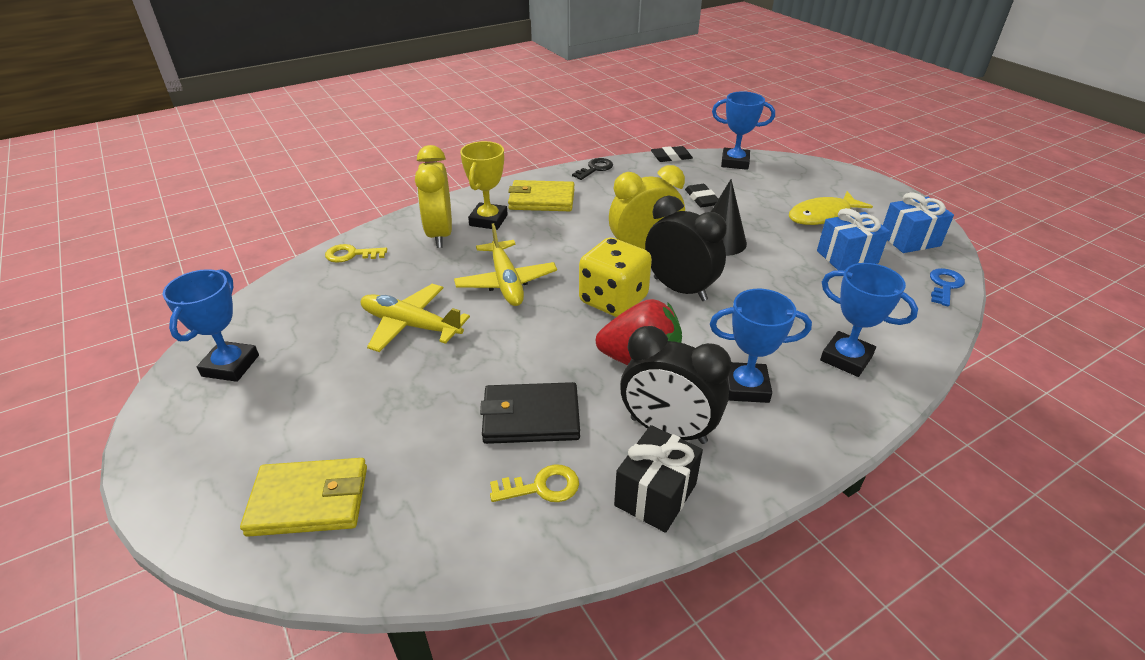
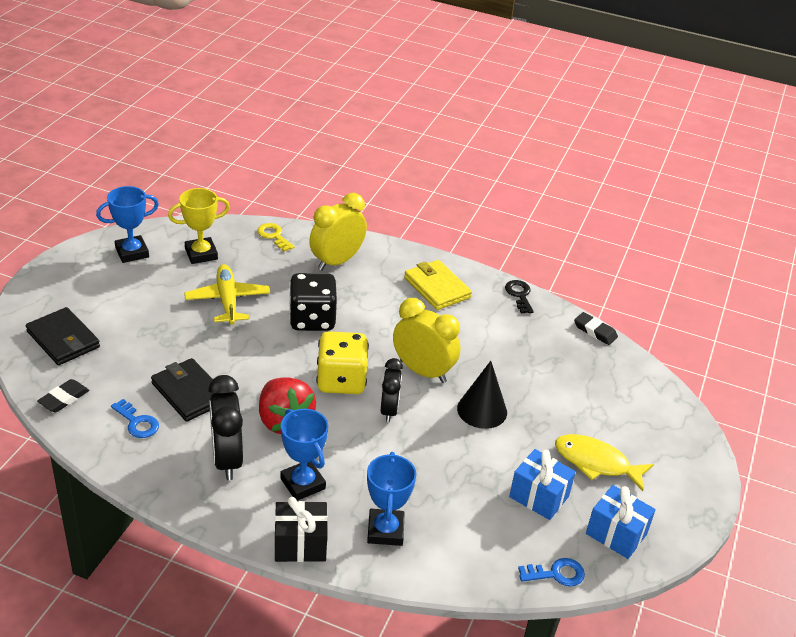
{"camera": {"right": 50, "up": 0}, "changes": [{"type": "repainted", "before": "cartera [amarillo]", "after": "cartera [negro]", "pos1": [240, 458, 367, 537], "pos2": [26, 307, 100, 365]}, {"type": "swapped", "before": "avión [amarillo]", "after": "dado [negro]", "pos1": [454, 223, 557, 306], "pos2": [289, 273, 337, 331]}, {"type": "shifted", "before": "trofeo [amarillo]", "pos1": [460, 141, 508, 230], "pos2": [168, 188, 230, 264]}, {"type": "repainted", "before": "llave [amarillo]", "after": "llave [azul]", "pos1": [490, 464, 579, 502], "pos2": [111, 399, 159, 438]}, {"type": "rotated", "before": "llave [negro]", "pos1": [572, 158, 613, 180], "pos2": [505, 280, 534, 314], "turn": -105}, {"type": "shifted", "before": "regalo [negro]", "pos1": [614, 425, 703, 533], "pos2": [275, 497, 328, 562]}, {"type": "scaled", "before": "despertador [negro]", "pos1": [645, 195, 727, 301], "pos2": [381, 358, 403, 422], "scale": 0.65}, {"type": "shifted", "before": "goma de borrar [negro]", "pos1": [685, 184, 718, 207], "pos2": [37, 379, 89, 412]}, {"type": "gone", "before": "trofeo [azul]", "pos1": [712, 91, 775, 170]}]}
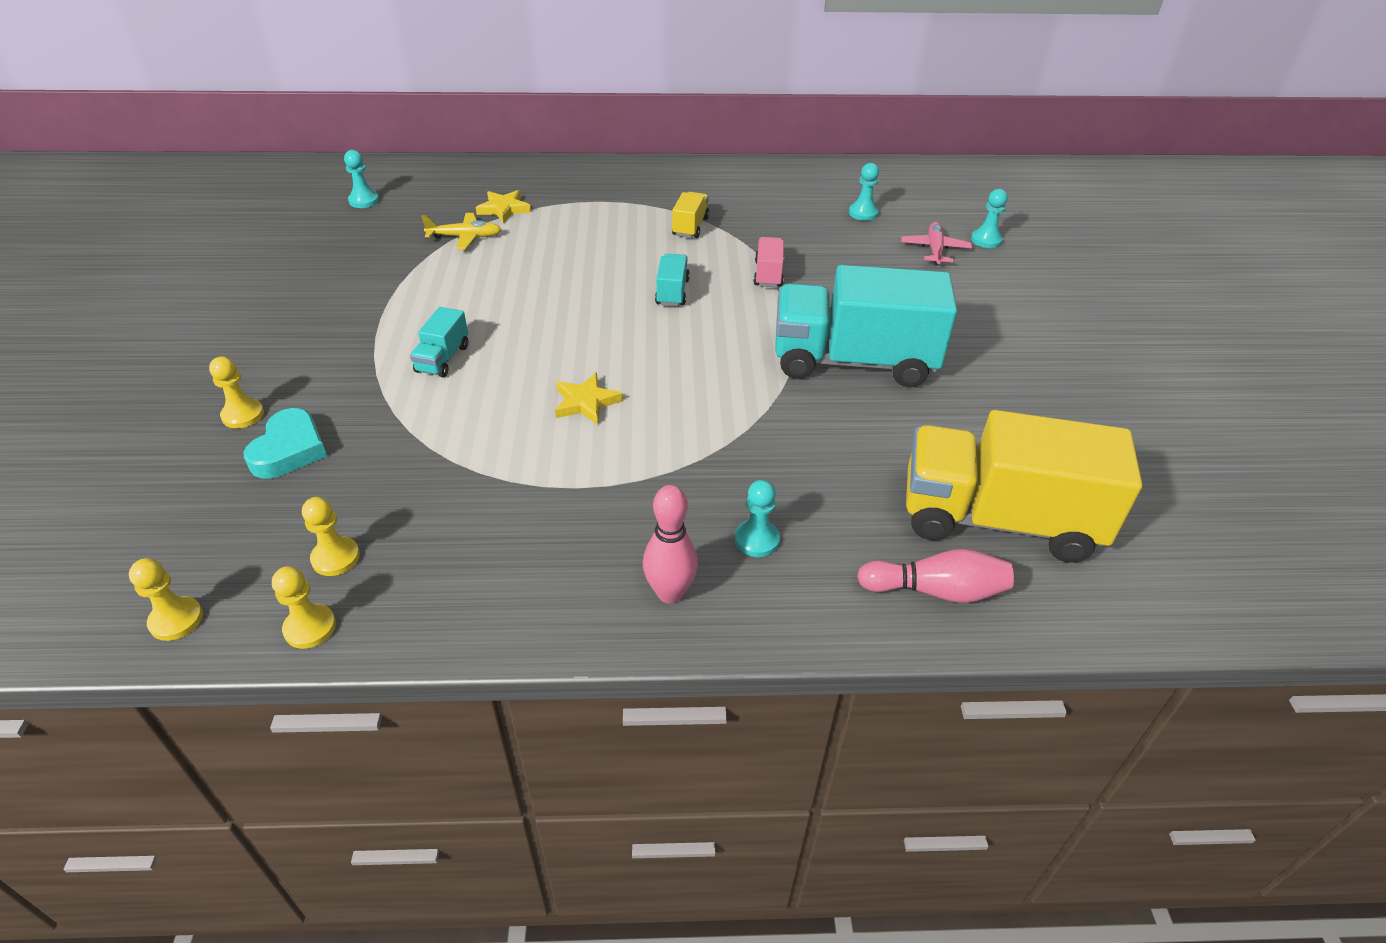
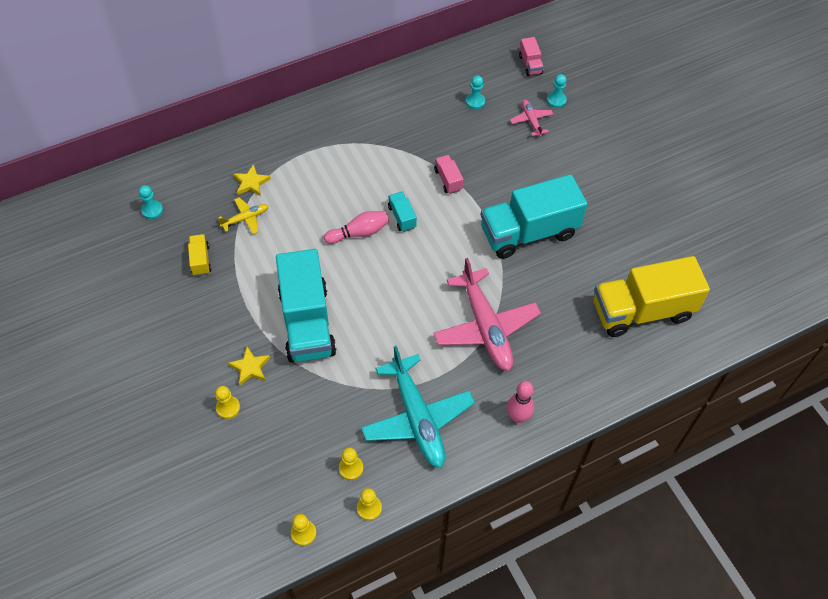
{"camera": {"right": -25, "up": 15}, "changes": [{"type": "gone", "before": "corazón [turquesa]", "pos1": [243, 408, 327, 479]}, {"type": "scaled", "before": "camión [turquesa]", "pos1": [410, 307, 468, 377], "pos2": [276, 249, 336, 363], "scale": 2.38}, {"type": "shifted", "before": "estrella [amarillo]", "pos1": [555, 372, 623, 425], "pos2": [228, 347, 270, 386]}, {"type": "shifted", "before": "camión [amarillo]", "pos1": [672, 192, 709, 238], "pos2": [188, 234, 211, 276]}, {"type": "gone", "before": "peón [turquesa]", "pos1": [735, 480, 780, 557]}, {"type": "shifted", "before": "bolo [rosa]", "pos1": [857, 549, 1014, 603], "pos2": [324, 211, 389, 244]}, {"type": "new", "after": "avión [turquesa]", "pos2": [361, 346, 475, 468]}, {"type": "new", "after": "avión [rosa]", "pos2": [433, 258, 541, 371]}, {"type": "new", "after": "camión [rosa]", "pos2": [519, 37, 544, 76]}]}
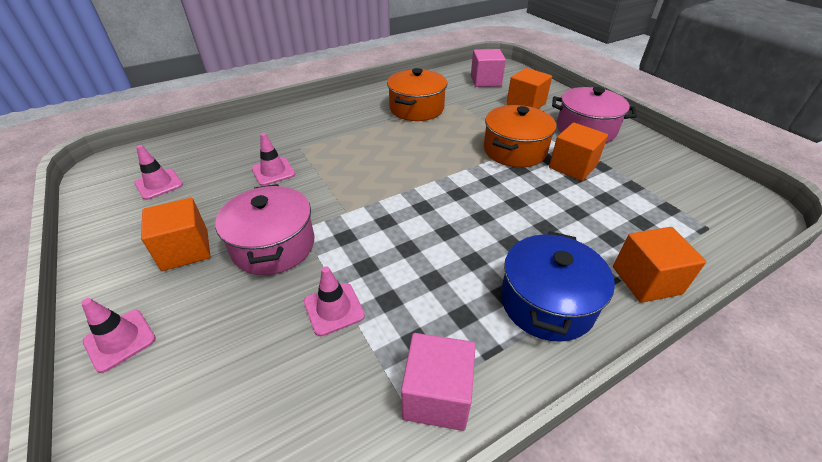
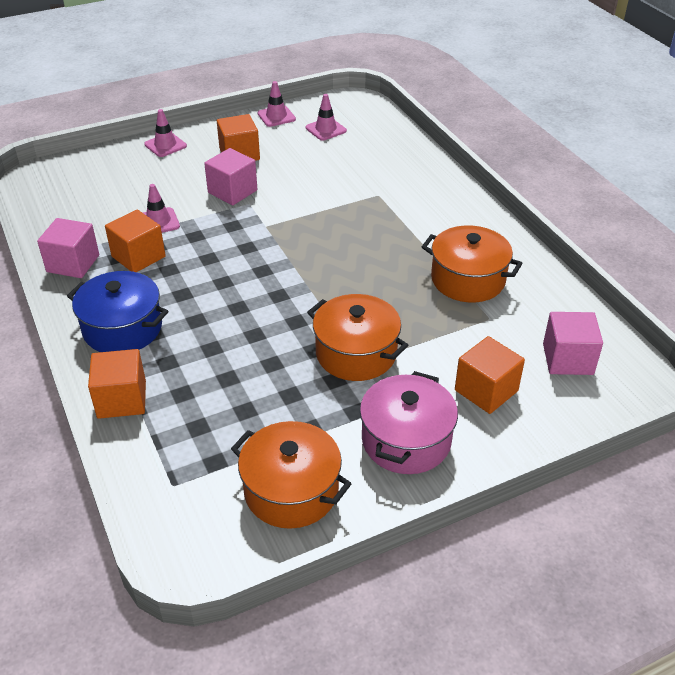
{"camera": {"right": 95, "up": 0}, "changes": [{"type": "swapped", "before": "olla [rosa]", "after": "cubo [rosa]", "pos1": [215, 184, 314, 275], "pos2": [204, 148, 257, 205]}, {"type": "shifted", "before": "cono de tráfico [rosa]", "pos1": [252, 133, 295, 186], "pos2": [257, 81, 296, 127]}, {"type": "shifted", "before": "cubo [naranja]", "pos1": [549, 123, 608, 181], "pos2": [105, 210, 166, 272]}, {"type": "new", "after": "olla [naranja]", "pos2": [231, 421, 352, 529]}]}
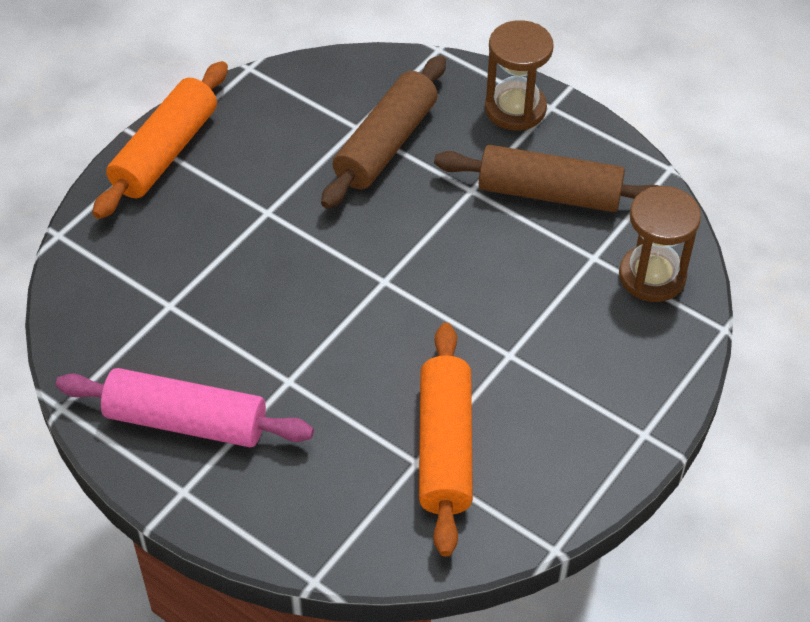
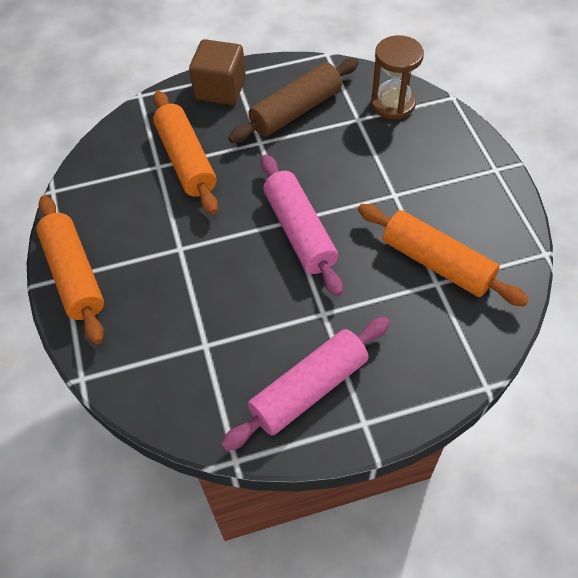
{"camera": {"right": -50, "up": 5}, "changes": [{"type": "repainted", "before": "rodillo [marrón]", "after": "rodillo [naranja]", "pos1": [321, 55, 446, 209], "pos2": [153, 91, 218, 215]}, {"type": "swapped", "before": "reloj de arena [marrón]", "after": "cubo [marrón]", "pos1": [485, 20, 554, 131], "pos2": [189, 39, 246, 105]}, {"type": "new", "after": "rodillo [rosa]", "pos2": [261, 154, 343, 297]}]}
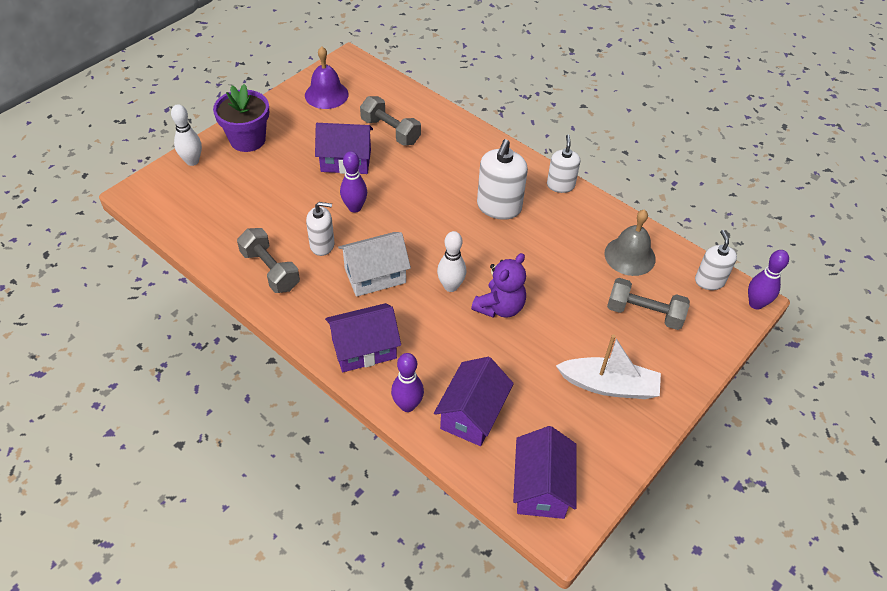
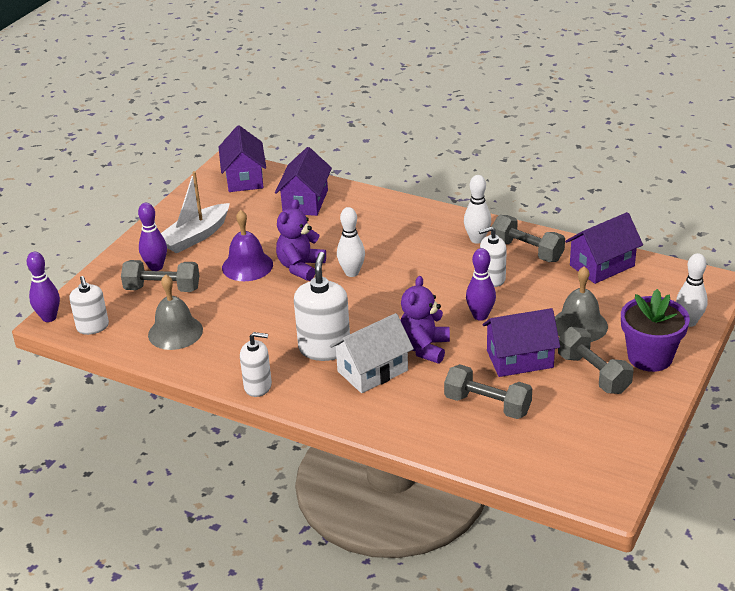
{"camera": {"right": 170, "up": -15}, "changes": [{"type": "shifted", "before": "campana [morado]", "pos1": [305, 46, 349, 109], "pos2": [222, 210, 273, 281]}, {"type": "shifted", "before": "casa [morado]", "pos1": [325, 303, 401, 372], "pos2": [565, 212, 643, 284]}, {"type": "shifted", "before": "casa [blanco]", "pos1": [338, 232, 411, 297], "pos2": [330, 313, 414, 393]}, {"type": "shifted", "before": "bolo [morado]", "pos1": [391, 353, 424, 412], "pos2": [138, 203, 167, 271]}, {"type": "rotated", "before": "dispensador de jabón [blanco]", "pos1": [547, 135, 580, 193], "pos2": [240, 332, 272, 397], "turn": -75}, {"type": "rotated", "before": "barco [blanco]", "pos1": [556, 335, 661, 399], "pos2": [161, 171, 230, 253], "turn": -45}, {"type": "new", "after": "osito [morado]", "pos2": [400, 276, 450, 363]}, {"type": "new", "after": "bolo [blanco]", "pos2": [464, 175, 491, 244]}, {"type": "new", "after": "campana [gris]", "pos2": [555, 266, 608, 342]}, {"type": "new", "after": "mancuerna [gris]", "pos2": [558, 327, 633, 394]}]}
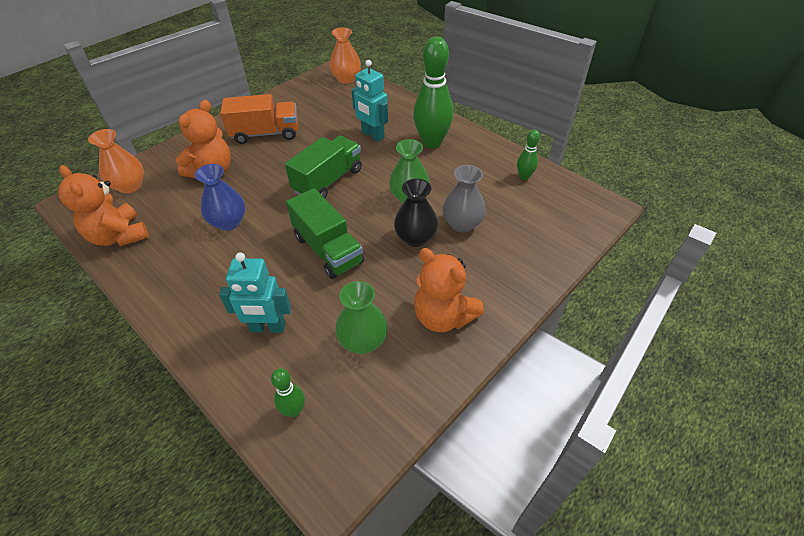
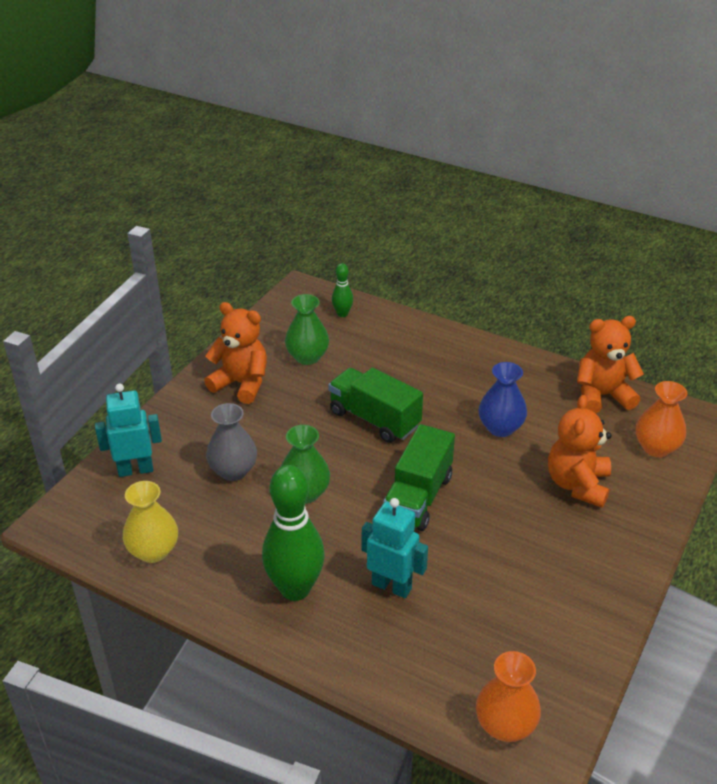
{"camera": {"right": 165, "up": -10}, "changes": [{"type": "rotated", "before": "osito [naranja]", "pos1": [58, 165, 149, 246], "pos2": [577, 316, 644, 413], "turn": -45}, {"type": "shifted", "before": "robot [turquesa]", "pos1": [219, 252, 291, 333], "pos2": [95, 383, 162, 477]}, {"type": "gone", "before": "camión [naranja]", "pos1": [220, 94, 298, 144]}, {"type": "gone", "before": "florero [negro]", "pos1": [394, 179, 438, 247]}, {"type": "swapped", "before": "bolo [verde]", "after": "florero [amarillo]", "pos1": [517, 129, 540, 180], "pos2": [123, 481, 178, 563]}]}
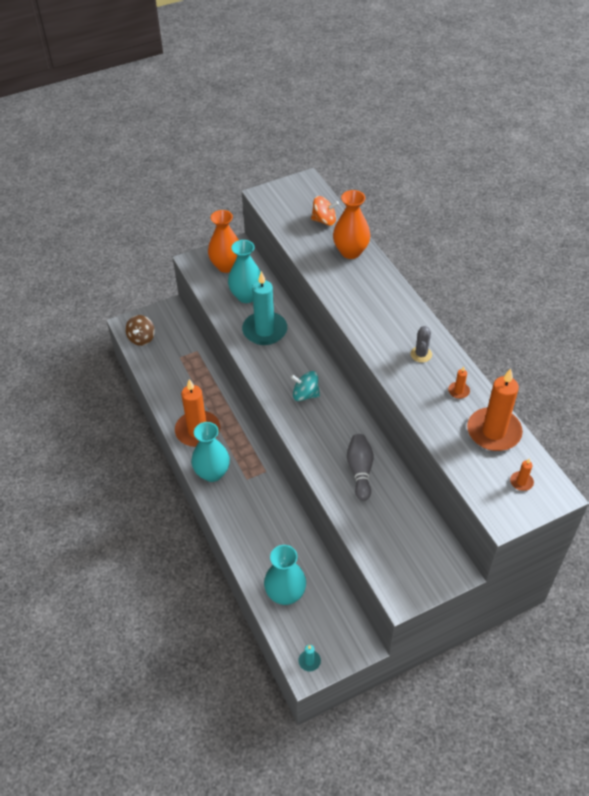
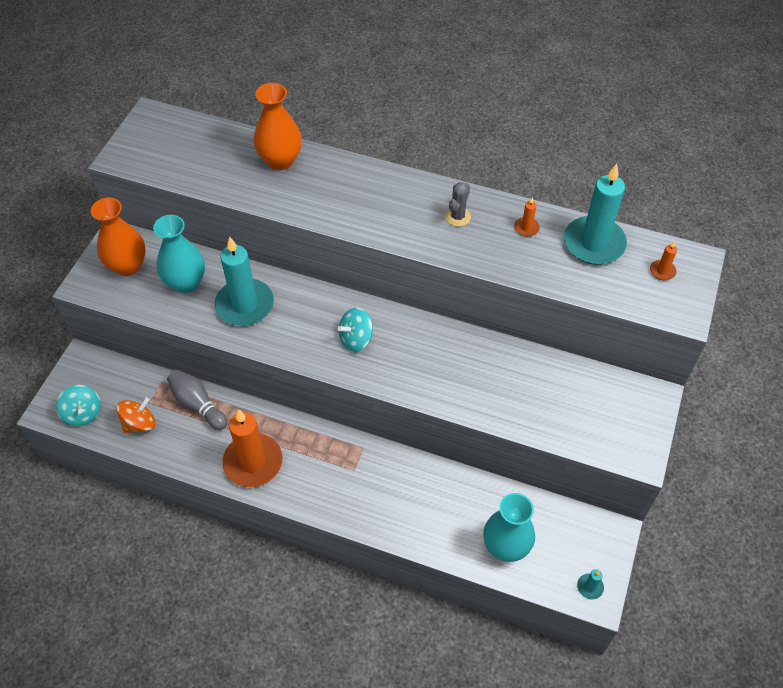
{"camera": {"right": -45, "up": 5}, "changes": [{"type": "repainted", "before": "peonza [marrón]", "after": "peonza [turquesa]", "pos1": [125, 315, 155, 346], "pos2": [56, 385, 101, 426]}, {"type": "gone", "before": "florero [turquesa]", "pos1": [191, 422, 230, 482]}, {"type": "shifted", "before": "peonza [naranja]", "pos1": [311, 196, 339, 226], "pos2": [116, 397, 156, 433]}, {"type": "shifted", "before": "bolo [gris]", "pos1": [347, 434, 373, 501], "pos2": [167, 370, 228, 430]}, {"type": "rotated", "before": "cactus [gris]", "pos1": [410, 326, 432, 362], "pos2": [445, 182, 471, 227], "turn": 60}, {"type": "repainted", "before": "vela [naranja]", "after": "vela [turquesa]", "pos1": [467, 369, 523, 451], "pos2": [564, 164, 627, 265]}]}
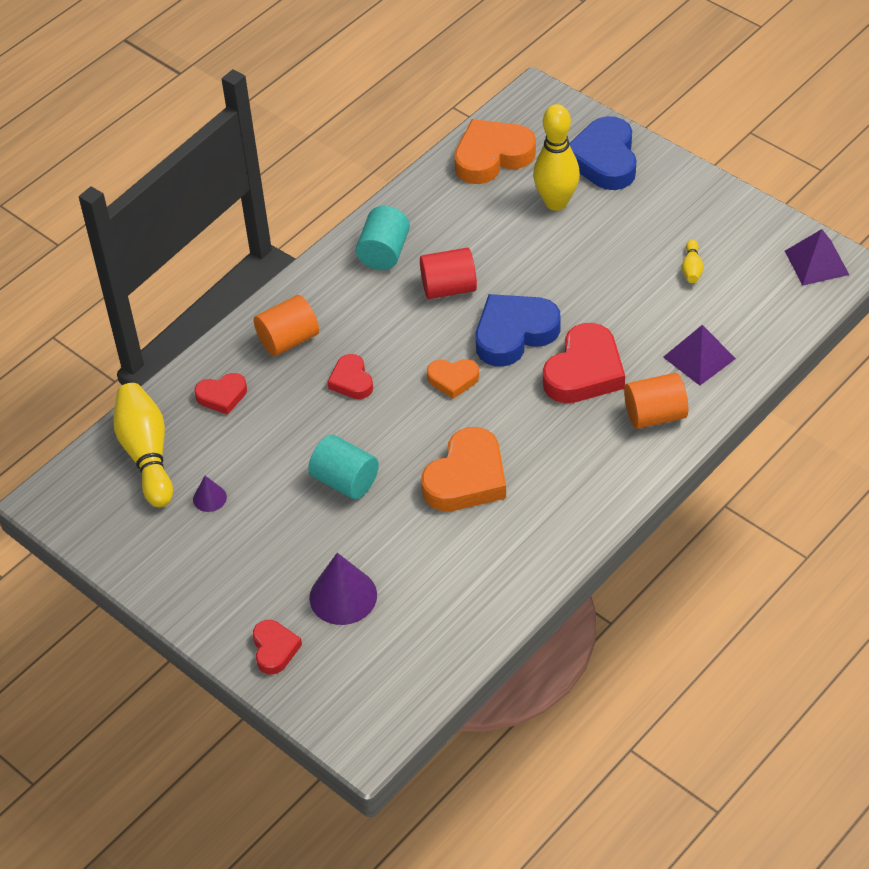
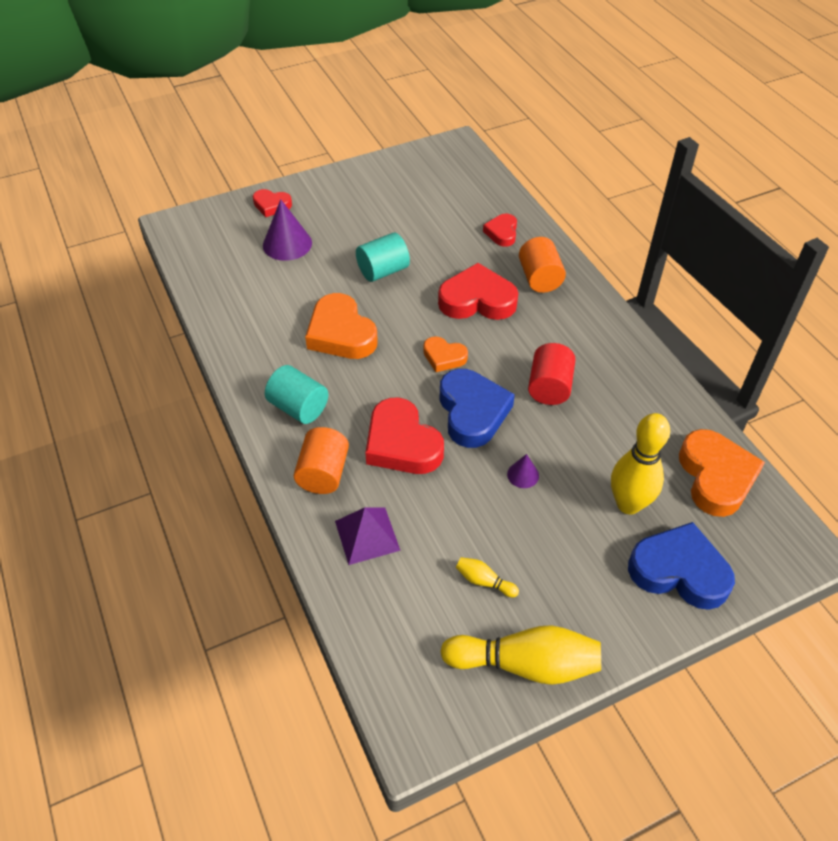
{"camera": {"right": 110, "up": 0}, "changes": [{"type": "shifted", "before": "bolo [amarillo]", "pos1": [113, 383, 173, 507], "pos2": [440, 625, 601, 685]}, {"type": "shifted", "before": "cono [morado]", "pos1": [193, 476, 227, 512], "pos2": [507, 454, 539, 488]}, {"type": "scaled", "before": "corazón [rojo]", "pos1": [328, 354, 373, 399], "pos2": [438, 263, 518, 320], "scale": 1.81}, {"type": "shifted", "before": "cilindro [turquesa]", "pos1": [356, 206, 410, 270], "pos2": [265, 365, 328, 424]}, {"type": "rotated", "before": "corazón [naranja]", "pos1": [427, 359, 479, 399], "pos2": [423, 336, 468, 372], "turn": -90}, {"type": "gone", "before": "pirámide [morado]", "pos1": [785, 229, 849, 286]}]}
